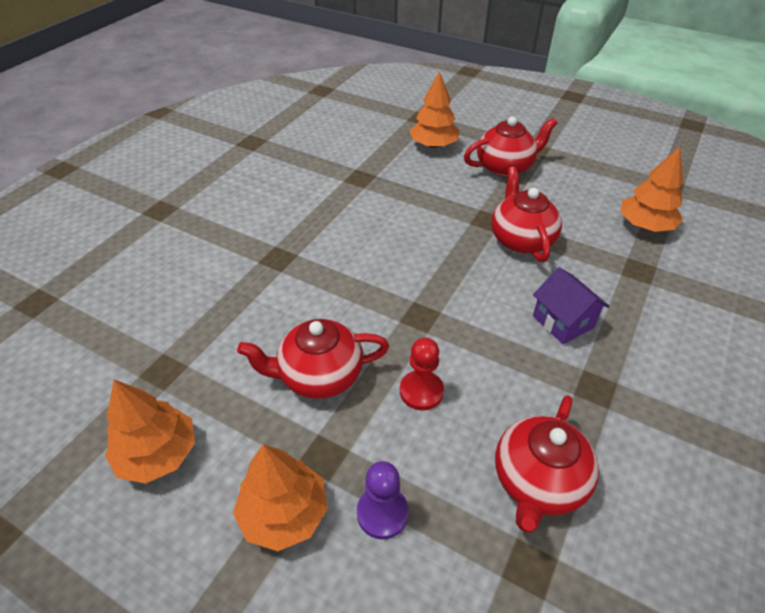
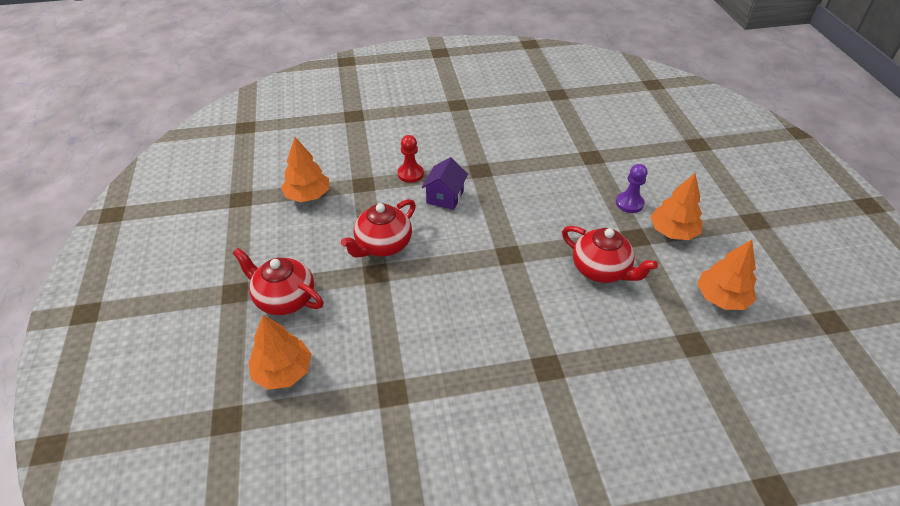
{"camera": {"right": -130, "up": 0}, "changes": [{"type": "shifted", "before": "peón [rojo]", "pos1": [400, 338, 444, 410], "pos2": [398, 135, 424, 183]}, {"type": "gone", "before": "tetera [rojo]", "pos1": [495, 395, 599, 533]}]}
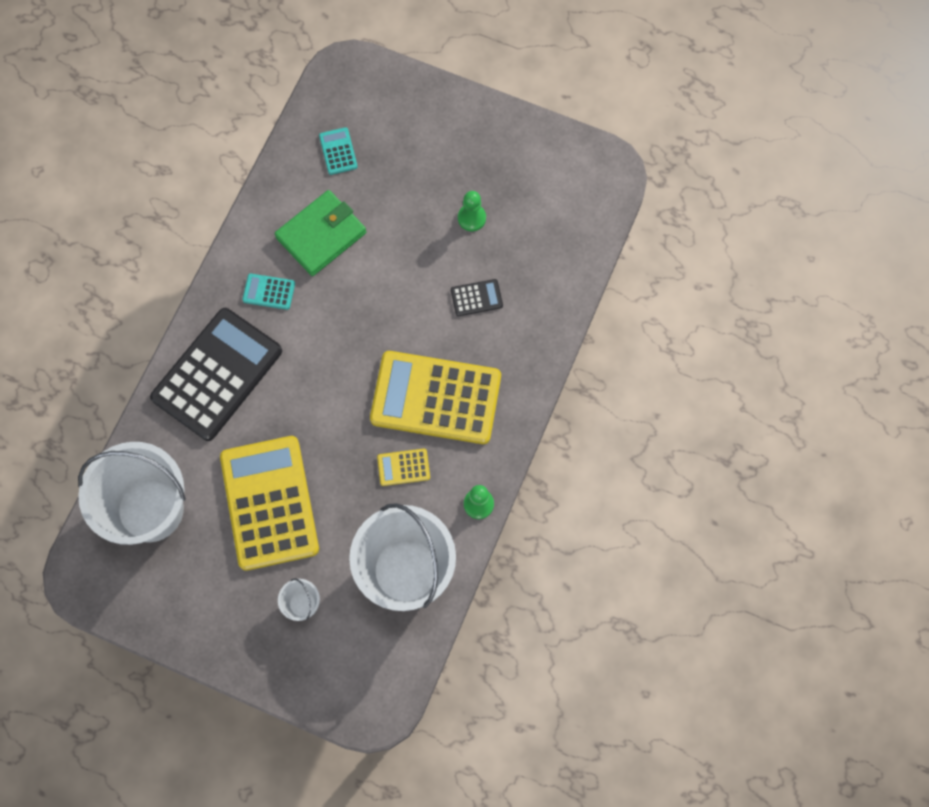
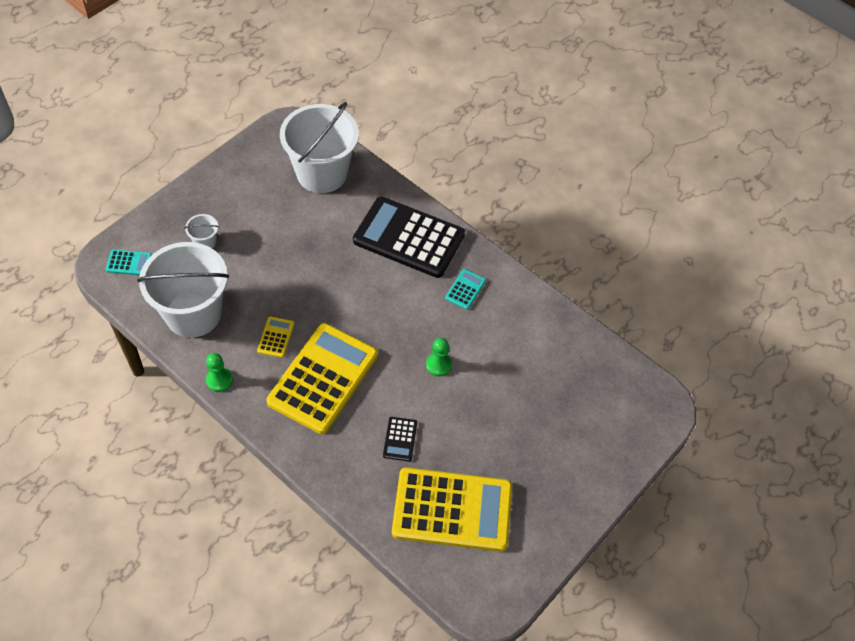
{"camera": {"right": 105, "up": -15}, "changes": [{"type": "rotated", "before": "calculadora [negro]", "pos1": [150, 308, 282, 441], "pos2": [353, 196, 465, 278], "turn": 150}, {"type": "shifted", "before": "calculadora [amarillo]", "pos1": [220, 436, 319, 571], "pos2": [392, 467, 512, 552]}, {"type": "gone", "before": "cartera [verde]", "pos1": [275, 190, 366, 276]}, {"type": "shifted", "before": "calculadora [turquesa]", "pos1": [319, 127, 358, 175], "pos2": [106, 249, 152, 275]}, {"type": "shifted", "before": "peón [verde]", "pos1": [458, 191, 486, 231], "pos2": [426, 338, 452, 377]}]}
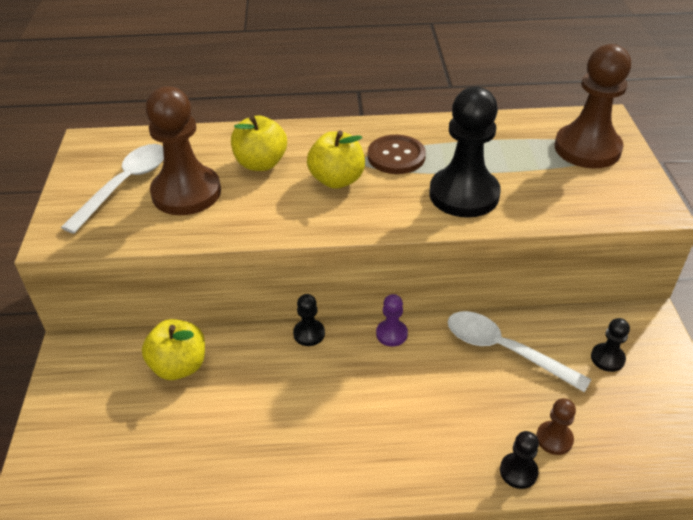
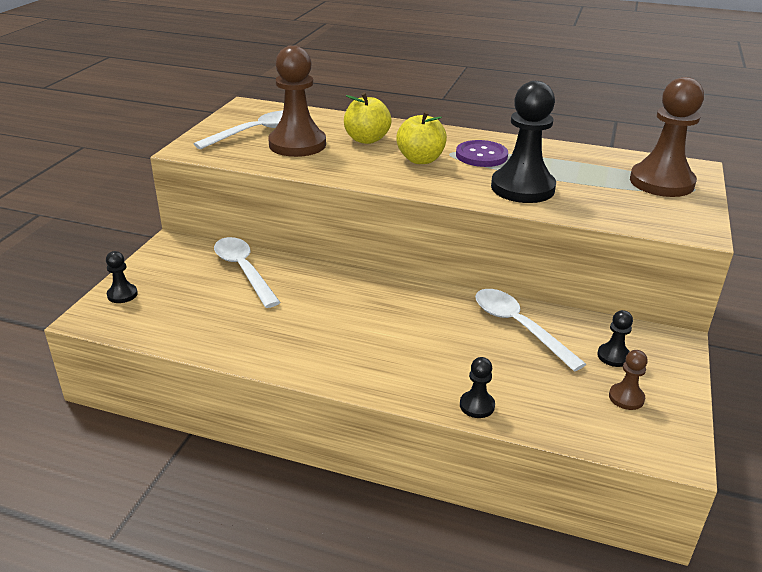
{"camera": {"right": 20, "up": -10}, "changes": [{"type": "swapped", "before": "manzana [amarillo]", "after": "cuchara [blanco]", "pos1": [142, 319, 205, 380], "pos2": [214, 237, 281, 308]}, {"type": "shifted", "before": "peón [negro]", "pos1": [293, 294, 325, 346], "pos2": [106, 251, 138, 303]}, {"type": "repainted", "before": "botón [marrón]", "after": "botón [morado]", "pos1": [368, 135, 426, 174], "pos2": [456, 140, 508, 167]}, {"type": "gone", "before": "peón [morado]", "pos1": [376, 294, 408, 346]}, {"type": "shifted", "before": "peón [marrón]", "pos1": [536, 398, 576, 455], "pos2": [609, 350, 648, 410]}]}
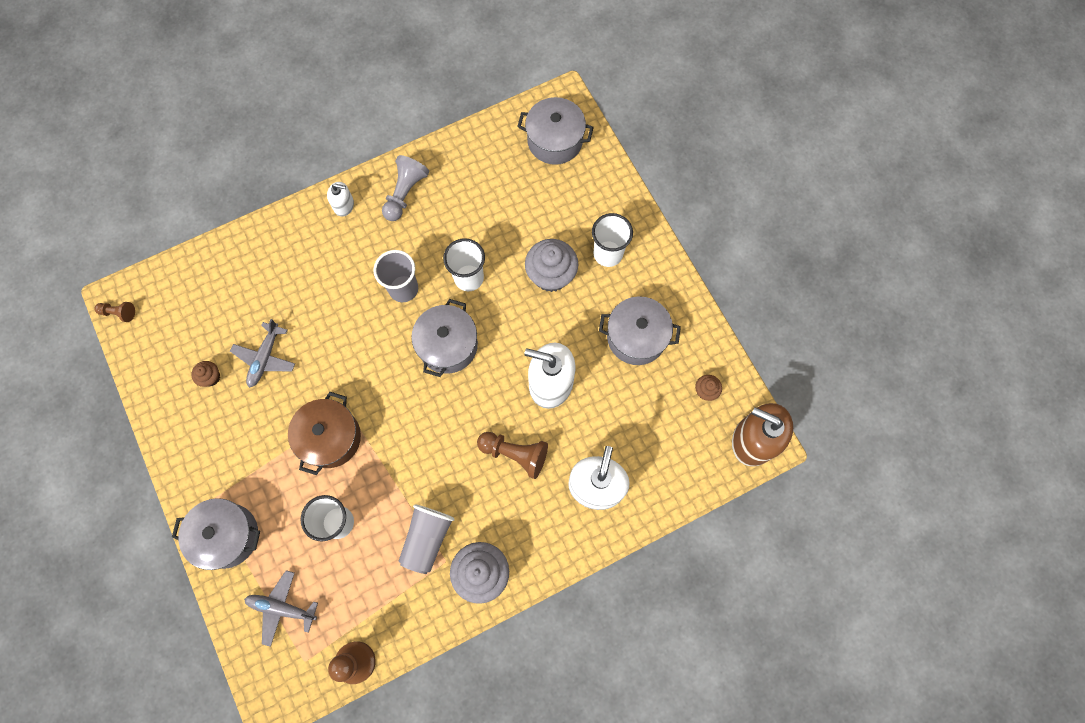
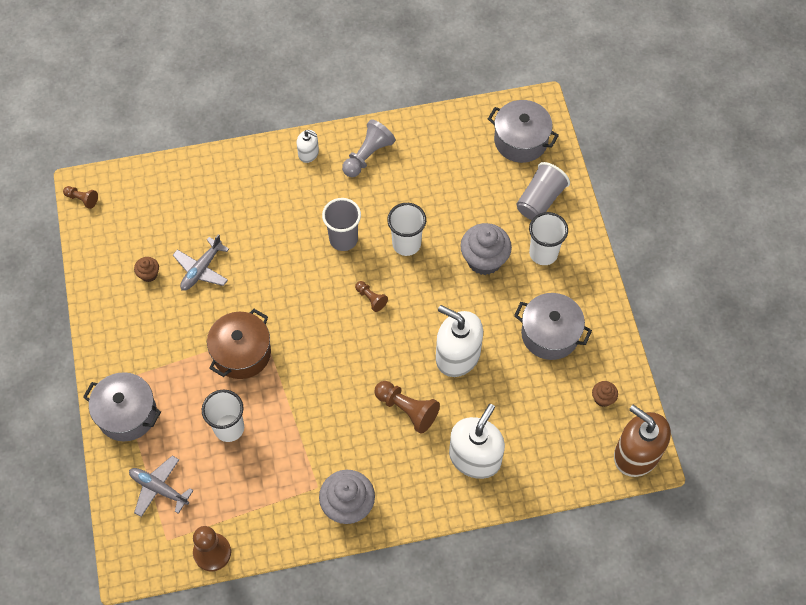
{"camera": {"right": 15, "up": -10}, "changes": [{"type": "shifted", "before": "vaso [gris]", "pos1": [399, 504, 455, 574], "pos2": [517, 162, 570, 220]}, {"type": "swapped", "before": "olla [gris]", "after": "peón [marrón]", "pos1": [411, 299, 478, 377], "pos2": [355, 281, 388, 312]}]}
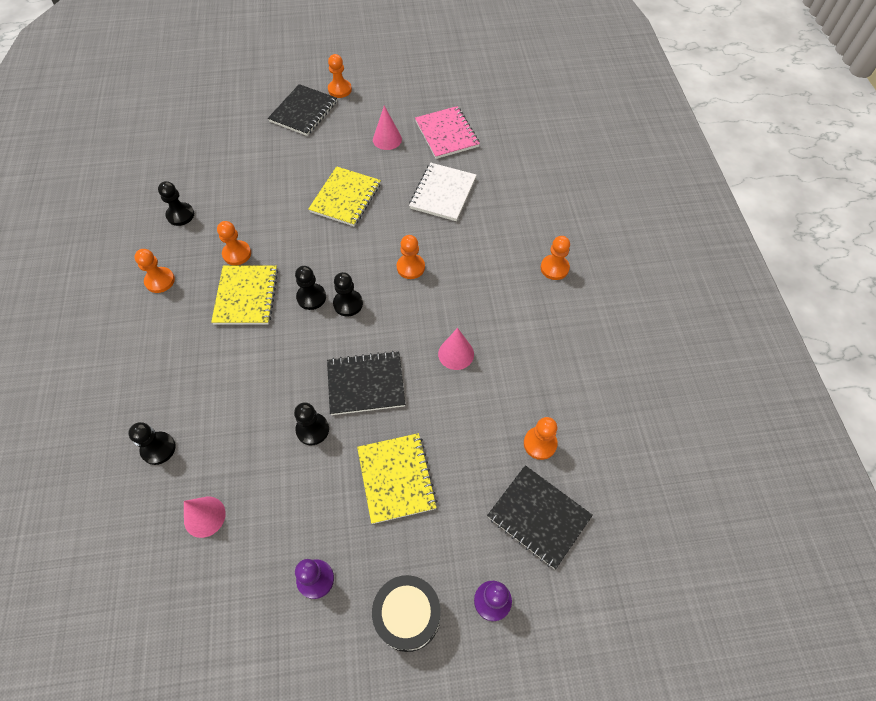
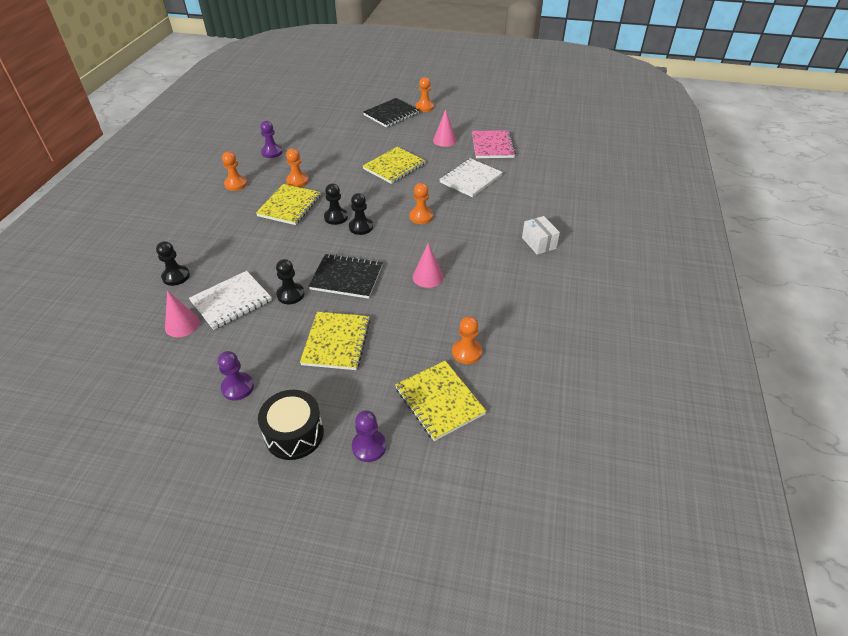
{"camera": {"right": 20, "up": -15}, "changes": [{"type": "repainted", "before": "peón [negro]", "after": "peón [morado]", "pos1": [158, 181, 194, 226], "pos2": [260, 121, 282, 158]}, {"type": "repainted", "before": "cuaderno [negro]", "after": "cuaderno [amarillo]", "pos1": [487, 465, 593, 569], "pos2": [395, 361, 487, 441]}, {"type": "swapped", "before": "peón [naranja]", "after": "caja [blanco]", "pos1": [541, 236, 570, 280], "pos2": [522, 216, 560, 255]}, {"type": "new", "after": "cuaderno [blanco]", "pos2": [189, 271, 272, 330]}]}
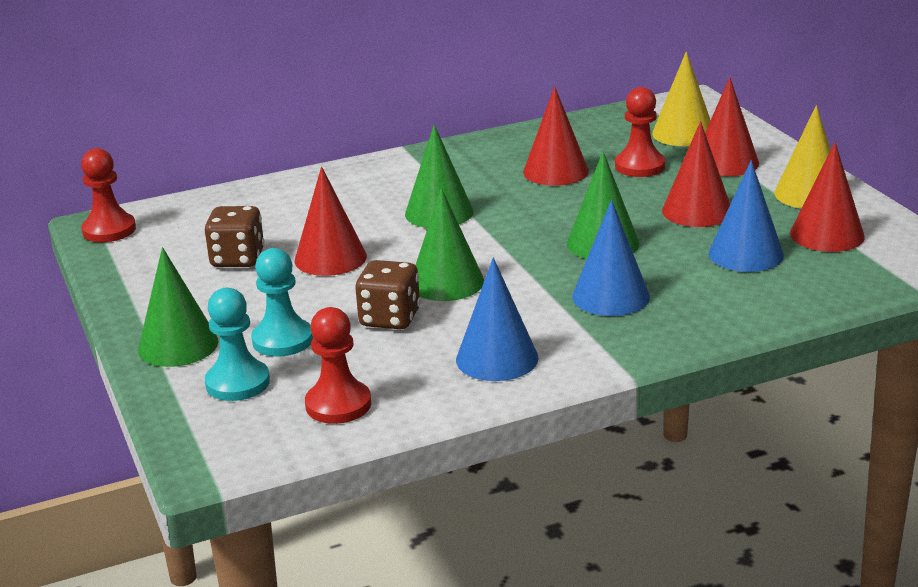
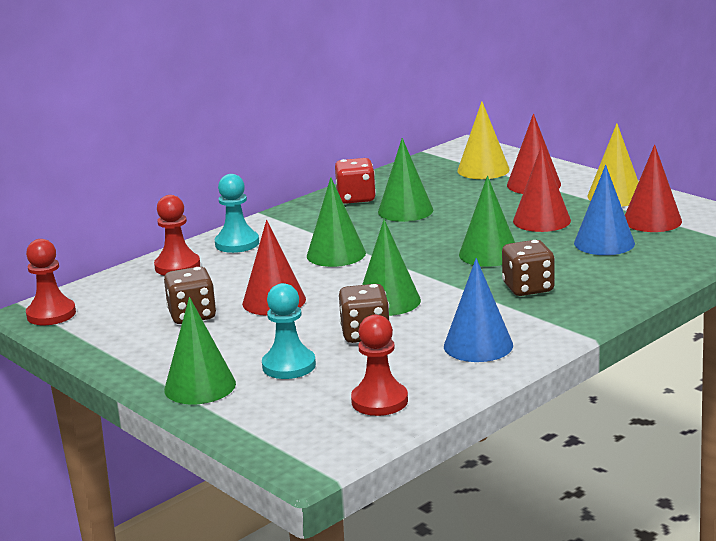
{"camera": {"right": -20, "up": -5}, "changes": [{"type": "shifted", "before": "peón [turquesa]", "pos1": [205, 288, 270, 401], "pos2": [215, 174, 259, 253]}, {"type": "repainted", "before": "cono [rojo]", "after": "cono [verde]", "pos1": [523, 86, 589, 186], "pos2": [378, 138, 433, 222]}, {"type": "swapped", "before": "cono [azul]", "after": "dado [marrón]", "pos1": [572, 200, 650, 316], "pos2": [502, 240, 555, 296]}, {"type": "shifted", "before": "peón [rojo]", "pos1": [615, 87, 665, 177], "pos2": [154, 195, 200, 276]}, {"type": "new", "after": "dado [rojo]", "pos2": [335, 158, 376, 204]}]}
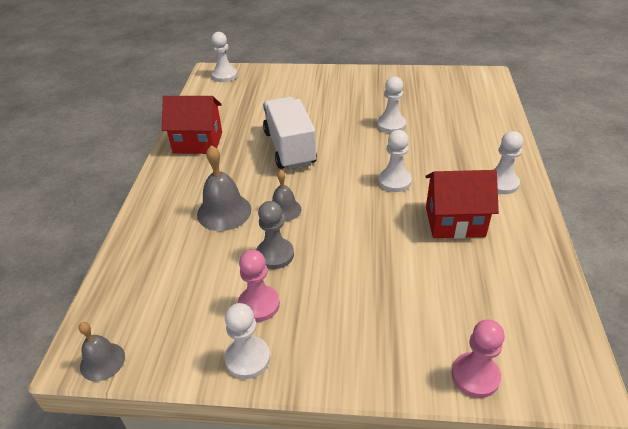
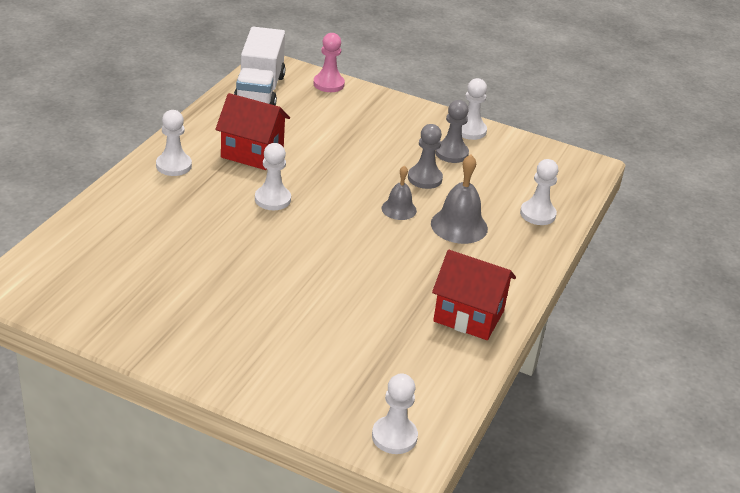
{"camera": {"right": -165, "up": -5}, "changes": [{"type": "gone", "before": "campana [gris]", "pos1": [79, 322, 125, 381]}, {"type": "repainted", "before": "peón [rosa]", "after": "peón [gris]", "pos1": [238, 250, 280, 322], "pos2": [435, 100, 469, 163]}, {"type": "shifted", "before": "camión [blanco]", "pos1": [263, 97, 317, 170], "pos2": [234, 27, 286, 106]}, {"type": "shifted", "before": "peón [blanco]", "pos1": [377, 76, 406, 133], "pos2": [520, 159, 558, 225]}]}
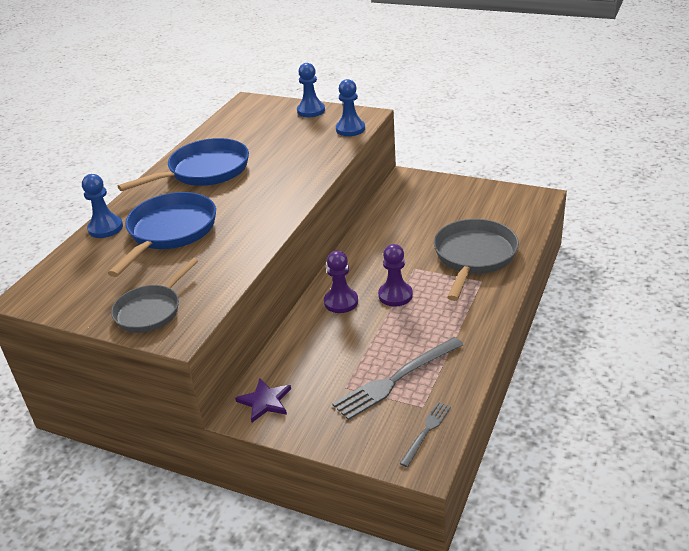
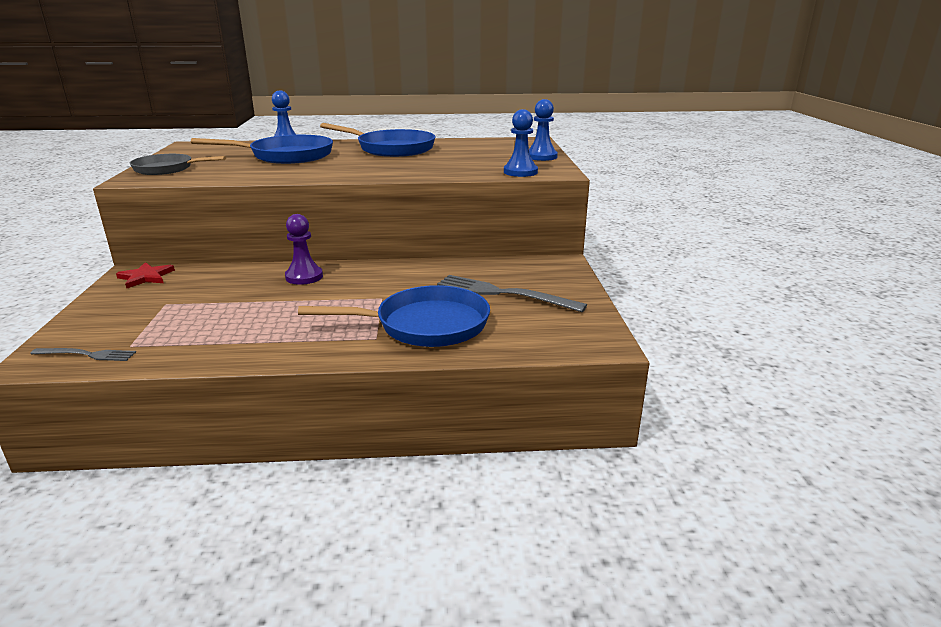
{"camera": {"right": 60, "up": -10}, "changes": [{"type": "repainted", "before": "estrella [morado]", "after": "estrella [rojo]", "pos1": [235, 378, 291, 422], "pos2": [116, 262, 175, 288]}, {"type": "shifted", "before": "tenedor [gris]", "pos1": [332, 337, 463, 420], "pos2": [437, 275, 587, 312]}, {"type": "gone", "before": "peón [morado]", "pos1": [378, 244, 413, 306]}, {"type": "repainted", "before": "sartén [gris]", "after": "sartén [azul]", "pos1": [434, 219, 519, 301], "pos2": [298, 285, 490, 347]}]}
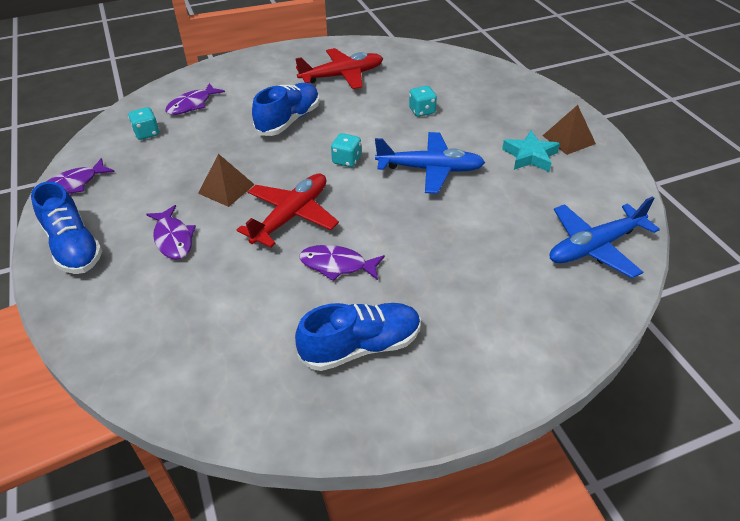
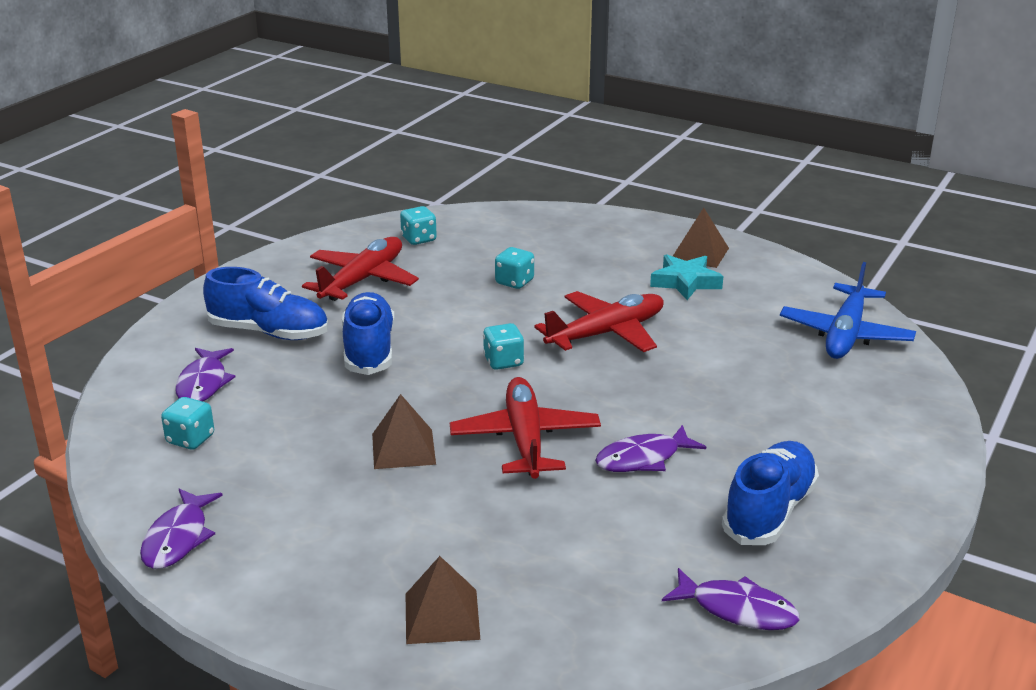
{"camera": {"right": -40, "up": -15}, "changes": [{"type": "shifted", "before": "zapato [azul]", "pos1": [31, 181, 102, 274], "pos2": [203, 267, 328, 340]}, {"type": "shifted", "before": "pez [morado]", "pos1": [146, 205, 196, 259], "pos2": [662, 568, 800, 630]}, {"type": "repainted", "before": "avión [azul]", "after": "avión [rojo]", "pos1": [375, 132, 485, 194], "pos2": [534, 291, 664, 352]}, {"type": "new", "after": "dado [turquesa]", "pos2": [400, 206, 437, 245]}, {"type": "new", "after": "pirámide [marrón]", "pos2": [406, 556, 480, 644]}]}
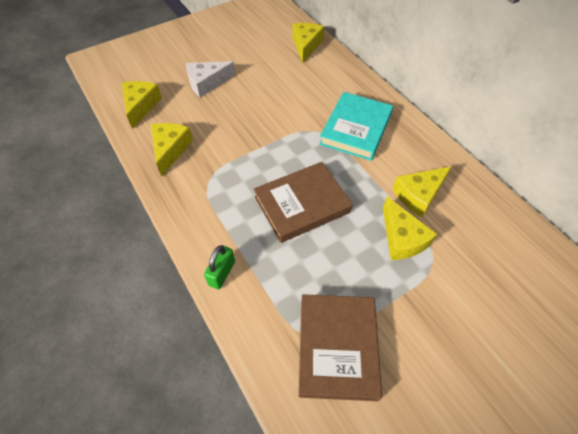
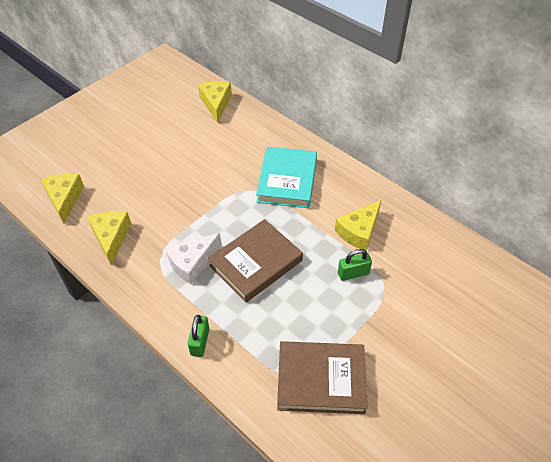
{"camera": {"right": -15, "up": -5}, "changes": [{"type": "shifted", "before": "queso [blanco]", "pos1": [186, 61, 235, 97], "pos2": [165, 233, 221, 284]}, {"type": "rotated", "before": "libro [marrón]", "pos1": [299, 294, 382, 401], "pos2": [277, 341, 368, 414], "turn": -75}, {"type": "swapped", "before": "queso [amarillo]", "after": "candado [verde]", "pos1": [383, 196, 437, 260], "pos2": [338, 249, 372, 281]}]}
